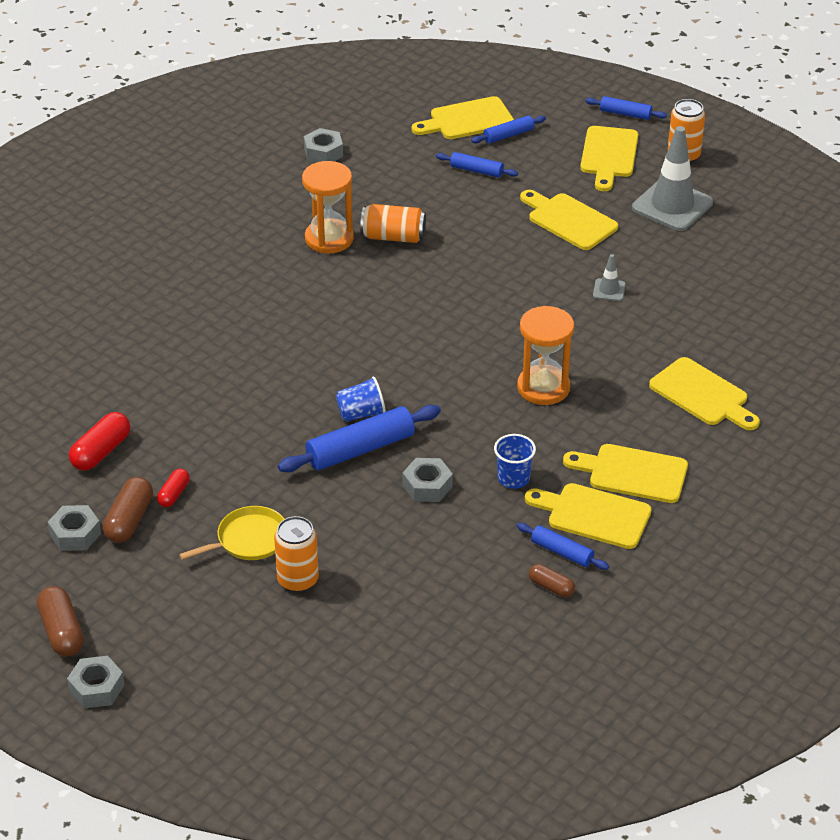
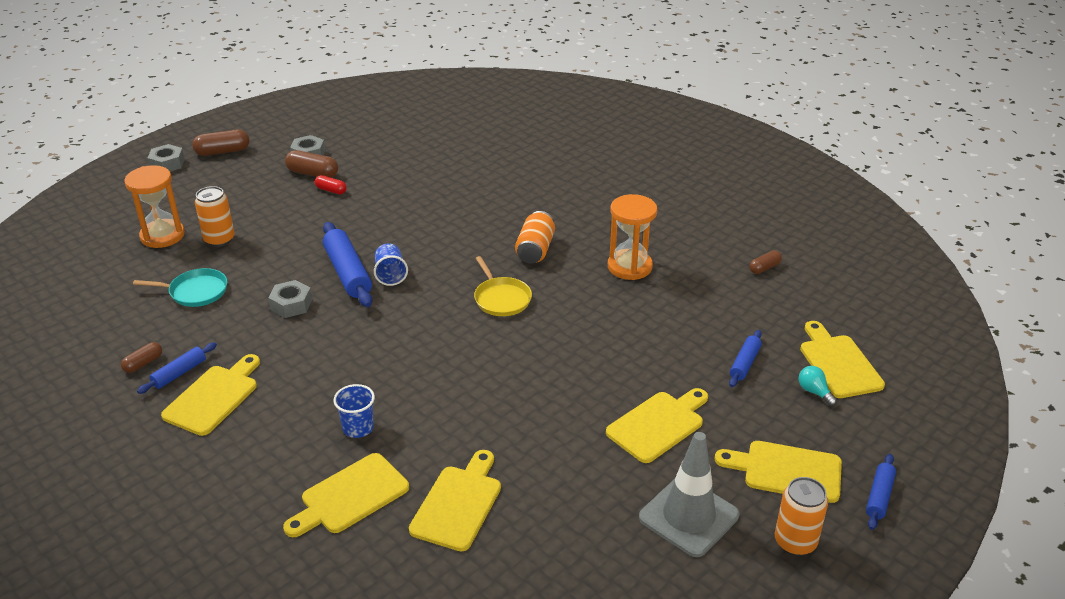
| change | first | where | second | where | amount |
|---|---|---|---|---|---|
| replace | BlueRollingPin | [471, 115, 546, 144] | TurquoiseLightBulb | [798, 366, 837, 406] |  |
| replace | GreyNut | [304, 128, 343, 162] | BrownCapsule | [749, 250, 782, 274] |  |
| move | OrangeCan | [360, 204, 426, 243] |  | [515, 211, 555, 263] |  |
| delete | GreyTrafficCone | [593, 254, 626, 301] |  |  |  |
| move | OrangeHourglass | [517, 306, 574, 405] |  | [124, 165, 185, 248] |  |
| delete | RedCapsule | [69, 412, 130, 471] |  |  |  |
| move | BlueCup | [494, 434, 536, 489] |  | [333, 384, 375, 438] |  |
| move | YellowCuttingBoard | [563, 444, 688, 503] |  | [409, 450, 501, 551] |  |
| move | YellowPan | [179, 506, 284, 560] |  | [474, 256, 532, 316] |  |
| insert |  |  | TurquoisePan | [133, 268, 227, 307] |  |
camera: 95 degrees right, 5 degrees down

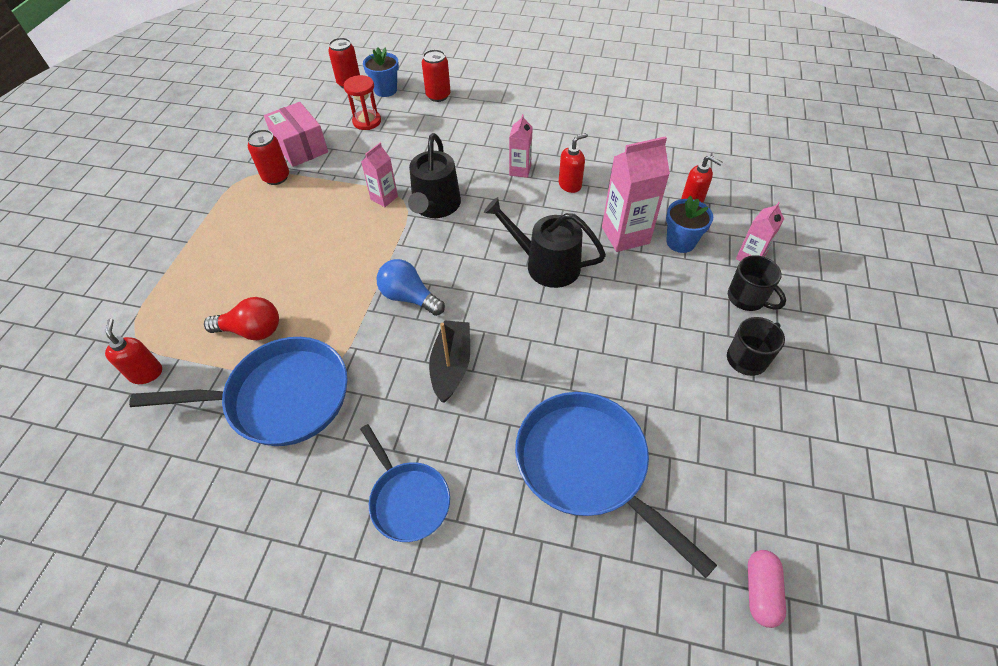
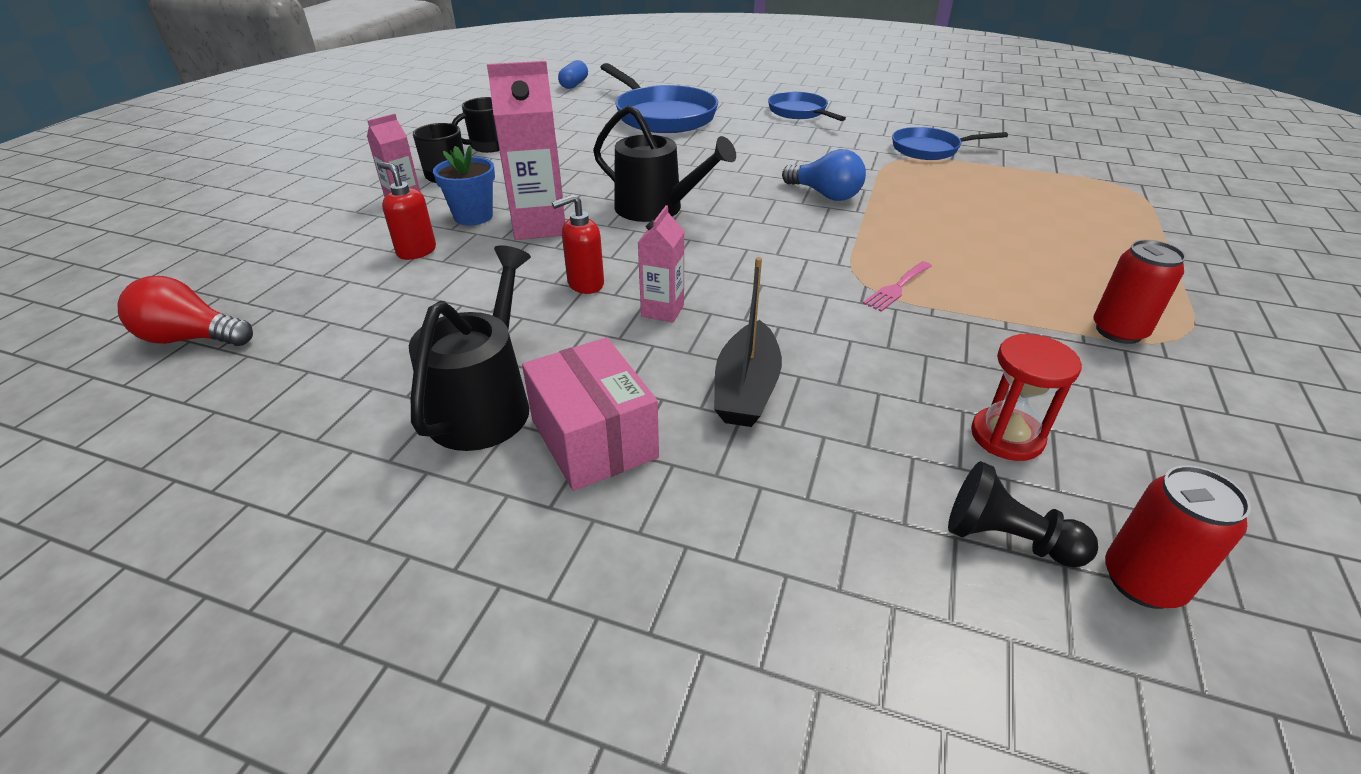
| change | first | where | second | where | amount |
|---|---|---|---|---|---|
| replace | BlueFlowerPot | [363, 47, 399, 97] | BlackPawn | [948, 461, 1098, 568] |  |
| delete | RedCan | [422, 49, 451, 102] |  |  |  |
| move | PinkBox | [264, 102, 328, 167] |  | [522, 338, 659, 491] |  |
| move | BlackWateringCan | [408, 133, 461, 218] |  | [409, 245, 531, 451] |  |
| replace | PinkCarton | [361, 143, 398, 207] | PinkFork | [863, 261, 932, 312] |  |
| move | RedLightBulb | [204, 297, 279, 340] |  | [118, 276, 253, 346] |  |
| delete | RedSoapDispenser | [105, 319, 162, 384] |  |  |  |
| move | BlackBoat | [429, 320, 470, 402] |  | [714, 257, 782, 427] |  |
| resize | BluePan | [129, 337, 348, 446] |  | [892, 127, 1008, 160] | x0.59 |
| recolor | PinkCapsule | [748, 550, 786, 628] | BlueCapsule | [558, 60, 588, 89] |  |
camera: 175 degrees left, 15 degrees down

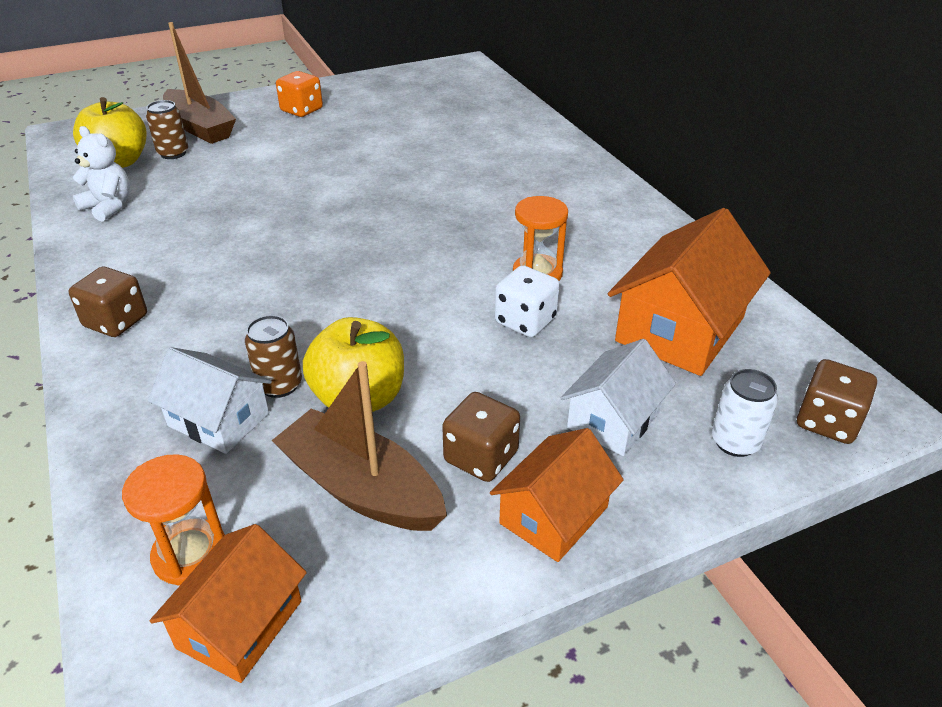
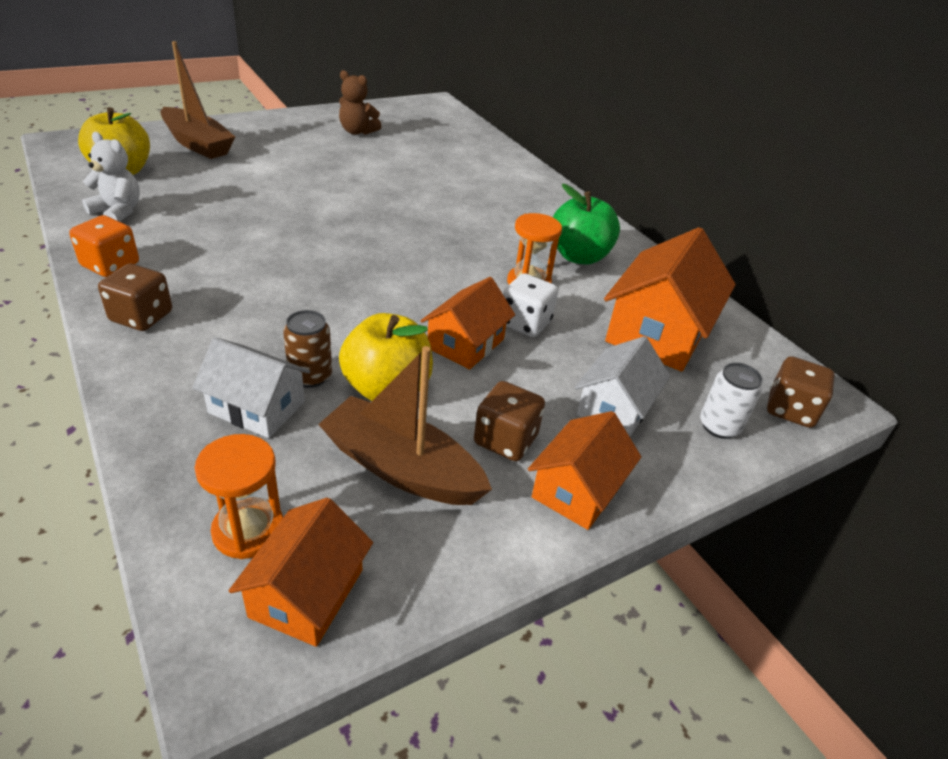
| change | first | where | second | where | amount |
|---|---|---|---|---|---|
| move | OrangeDice | [276, 71, 323, 117] |  | [69, 215, 139, 277] |  |
| delete | BrownCan | [146, 100, 188, 159] |  |  |  |
| insert |  |  | BrownTeddyBear | [339, 70, 381, 135] |  |
| insert |  |  | GreenApple | [553, 184, 620, 265] |  |
| insert |  |  | OrangeHouse | [421, 277, 515, 370] |  |
camera: 10 degrees left, 0 degrees up

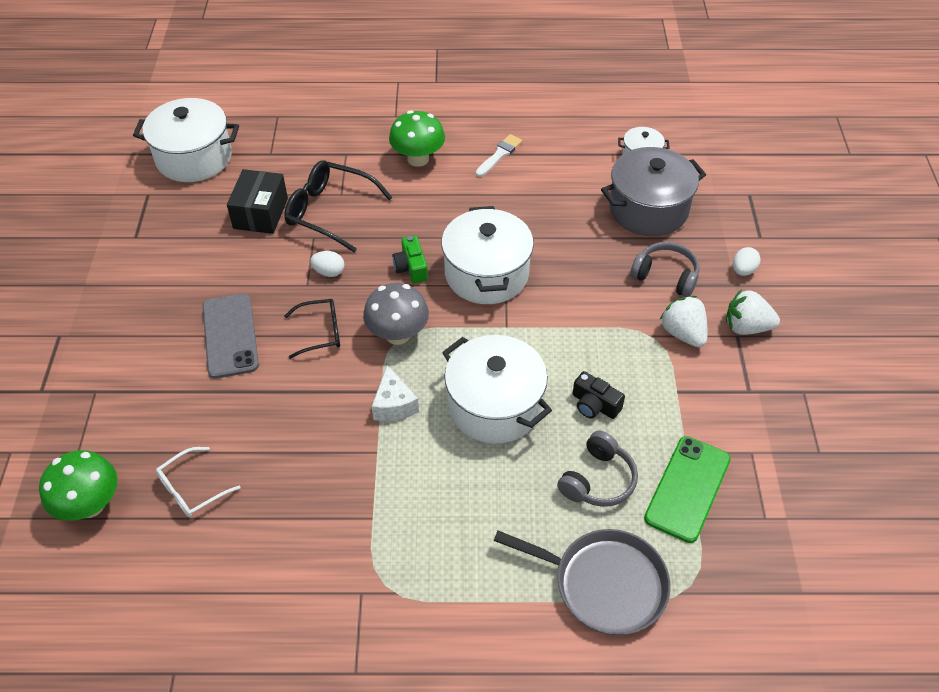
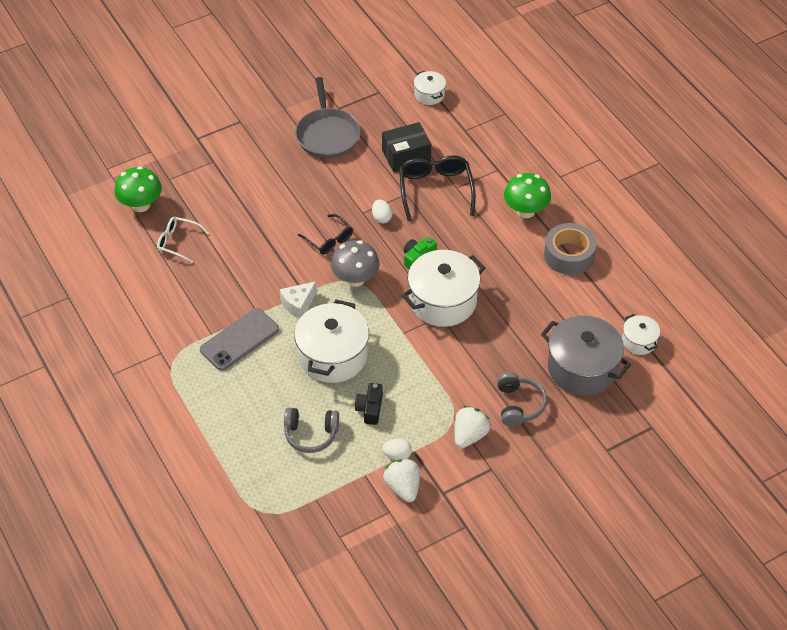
| change | first | where | second | where | amount |
|---|---|---|---|---|---|
| resize | WhitePot | [133, 98, 239, 182] |  | [414, 71, 446, 105] | x0.50 |
| replace | WhiteBrush | [476, 134, 522, 177] | GreyTape | [544, 223, 597, 275] |  |
| move | WhiteEgg | [733, 247, 761, 276] |  | [382, 439, 412, 460] |  |
| move | WhiteStrawberry | [726, 289, 780, 335] |  | [383, 459, 420, 502] |  |
| move | GreyPhone | [202, 293, 259, 379] |  | [200, 308, 279, 371] |  |
| delete | GreenPhone | [644, 436, 731, 543] |  |  |  |
| move | GreyPan | [494, 529, 671, 635] |  | [295, 77, 361, 158] |  |
camera: 60 degrees right, 0 degrees up

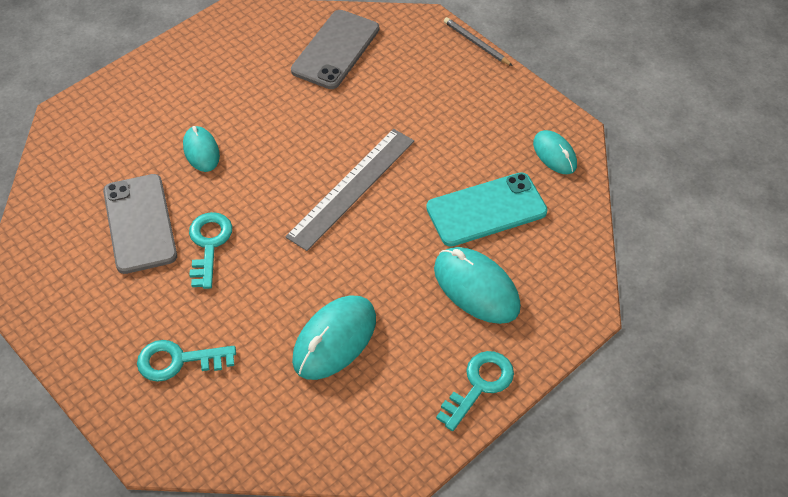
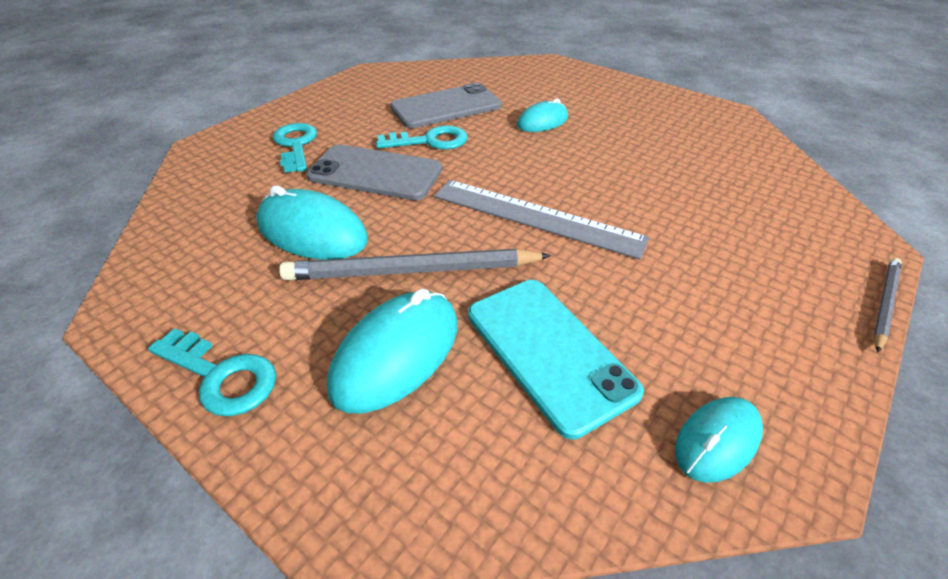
| change | first | where | second | where | amount |
|---|---|---|---|---|---|
| move | GreyPhone | [291, 10, 379, 89] |  | [306, 144, 442, 200] |  |
| insert |  |  | GreyPencil | [279, 249, 551, 280] |  |
camera: 80 degrees right, 10 degrees down

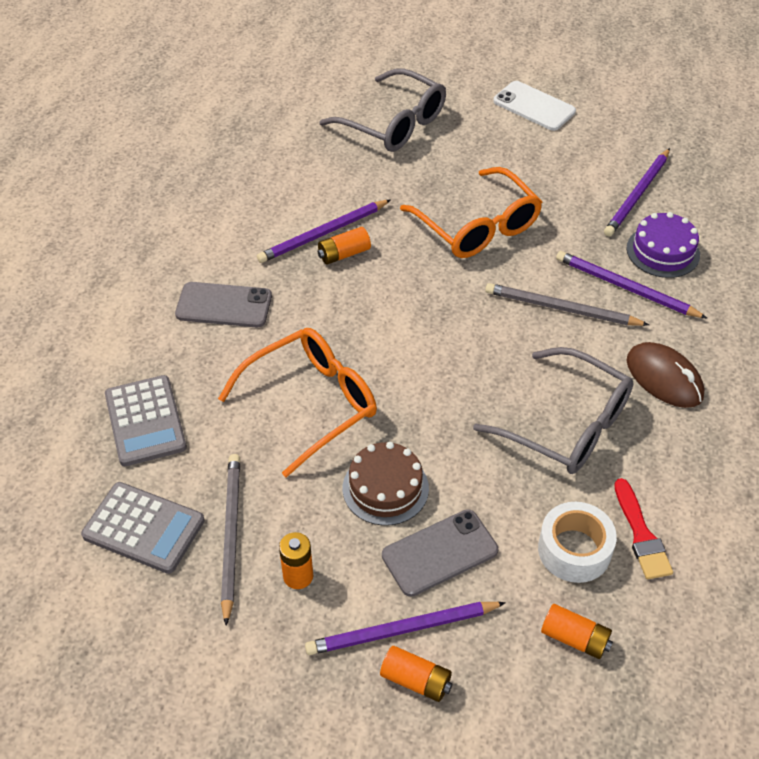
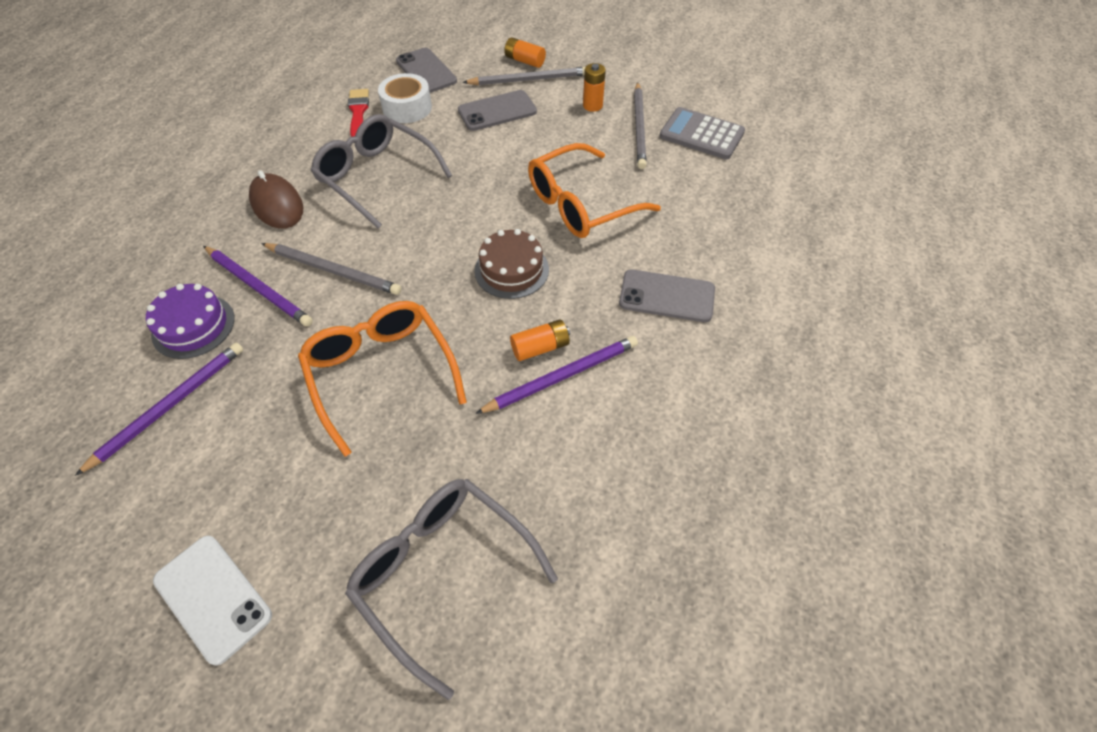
| change | first | where | second | where | amount |
|---|---|---|---|---|---|
| delete | GreyCalculator | [105, 375, 187, 466] |  |  |  |
| move | BrownCake | [343, 442, 429, 526] |  | [474, 229, 549, 299] |  |
| recolor | PurplePencil | [305, 602, 506, 655] | GreyPencil | [463, 67, 585, 85] |  |
| replace | OrangeBattery | [541, 604, 613, 659] | GreyPhone | [396, 48, 457, 93] |  |
camera: 175 degrees left, 5 degrees up

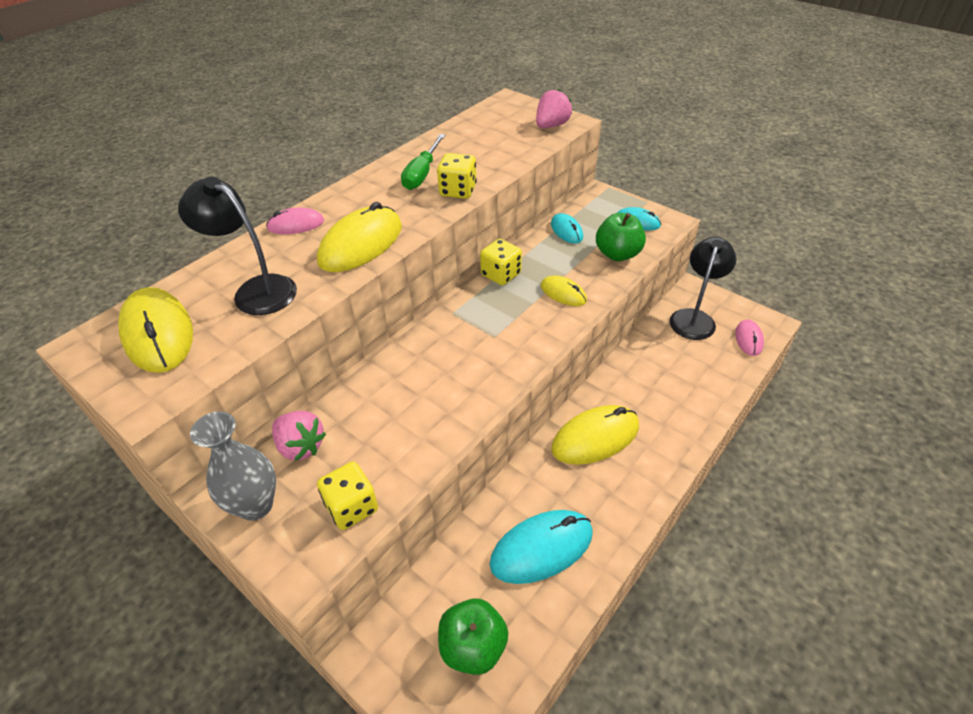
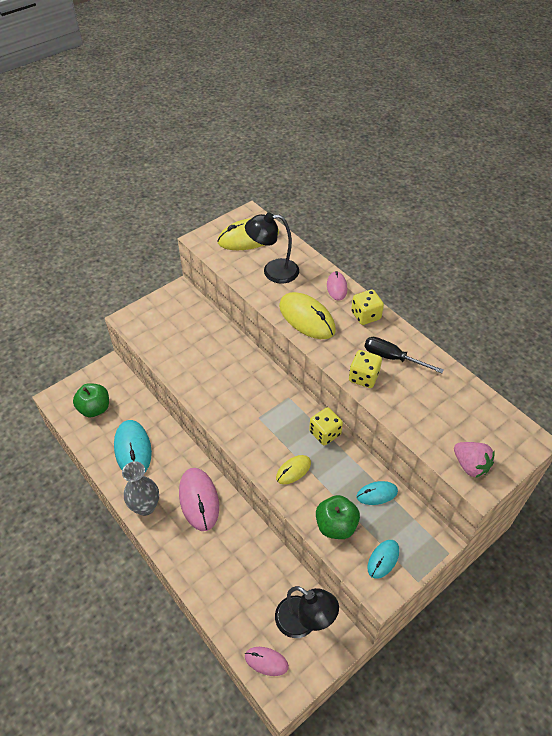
| change | first | where | second | where | amount |
|---|---|---|---|---|---|
| recolor | GreenScrewdriver | [401, 134, 445, 190] | BlackScrewdriver | [364, 337, 444, 373] |  |
| rotate | BlackLamp | [178, 177, 297, 315] |  | [245, 213, 299, 284] | 135 degrees counterclockwise |
| recolor | YellowMouse | [551, 405, 639, 465] | PinkMouse | [179, 468, 219, 531] |  |
| move | GreyVase | [190, 411, 276, 521] |  | [122, 461, 159, 516] |  |
| delete | PinkStrawberry | [272, 411, 326, 461] |  |  |  |
| move | YellowDice | [317, 462, 378, 530] |  | [351, 289, 384, 325] |  |
camera: 100 degrees right, 5 degrees up

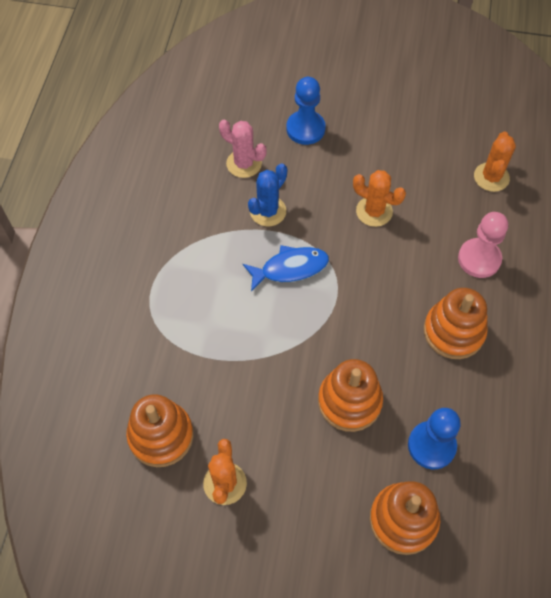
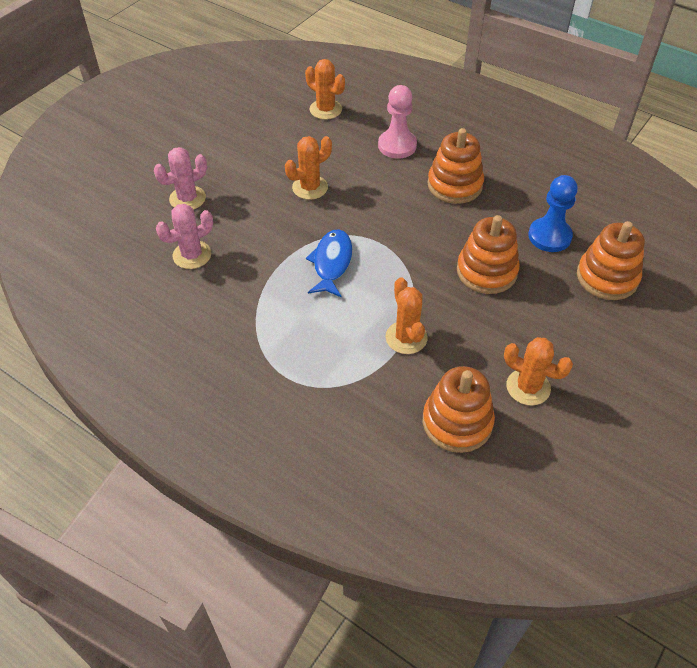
| change | first | where | second | where | amount |
|---|---|---|---|---|---|
| replace | BluePawn | [287, 77, 326, 145] | PinkCactus | [154, 147, 207, 210] |  |
| delete | BlueCactus | [248, 163, 287, 226] |  |  |  |
| insert |  |  | OrangeCactus | [385, 277, 428, 354] |  |
camera: 65 degrees left, 10 degrees down

